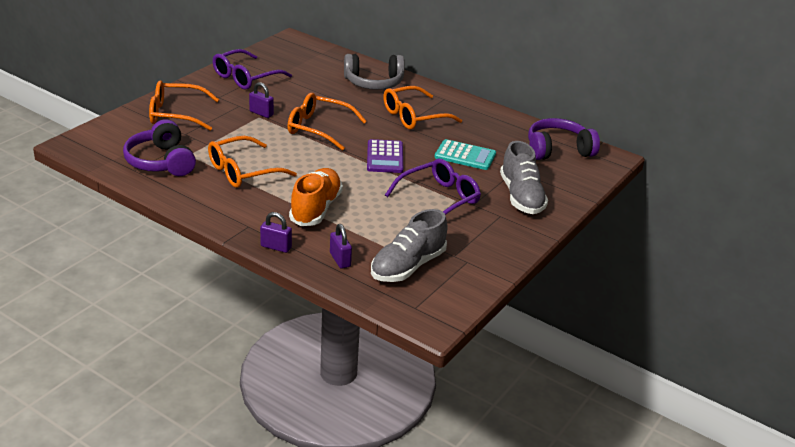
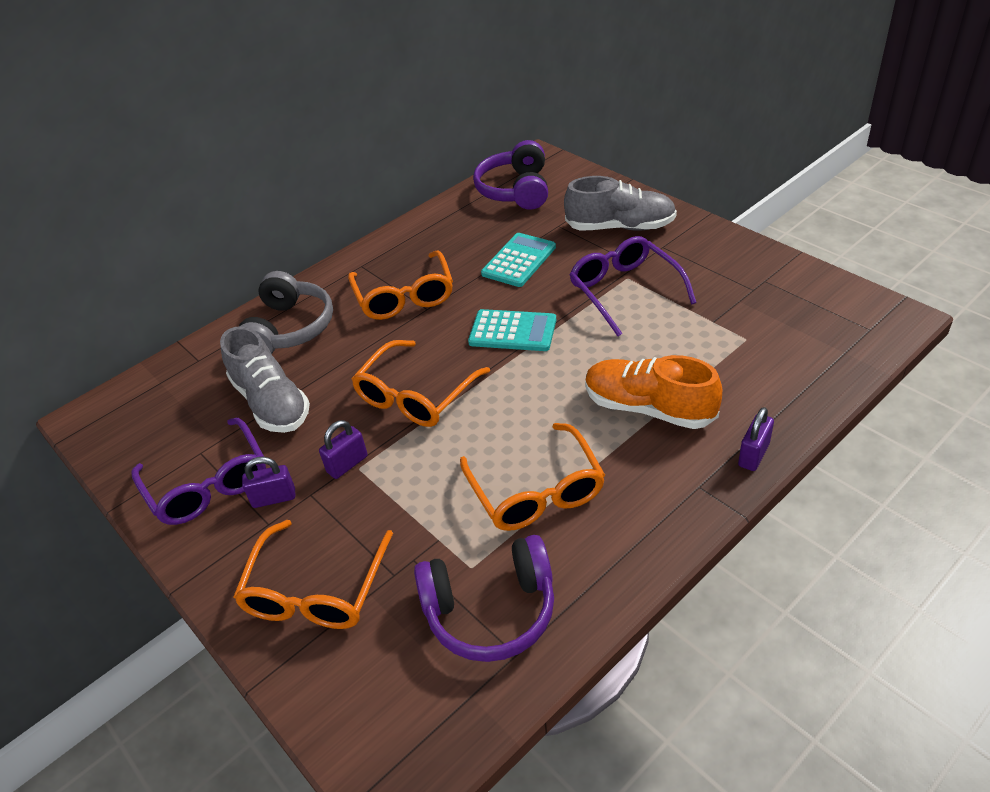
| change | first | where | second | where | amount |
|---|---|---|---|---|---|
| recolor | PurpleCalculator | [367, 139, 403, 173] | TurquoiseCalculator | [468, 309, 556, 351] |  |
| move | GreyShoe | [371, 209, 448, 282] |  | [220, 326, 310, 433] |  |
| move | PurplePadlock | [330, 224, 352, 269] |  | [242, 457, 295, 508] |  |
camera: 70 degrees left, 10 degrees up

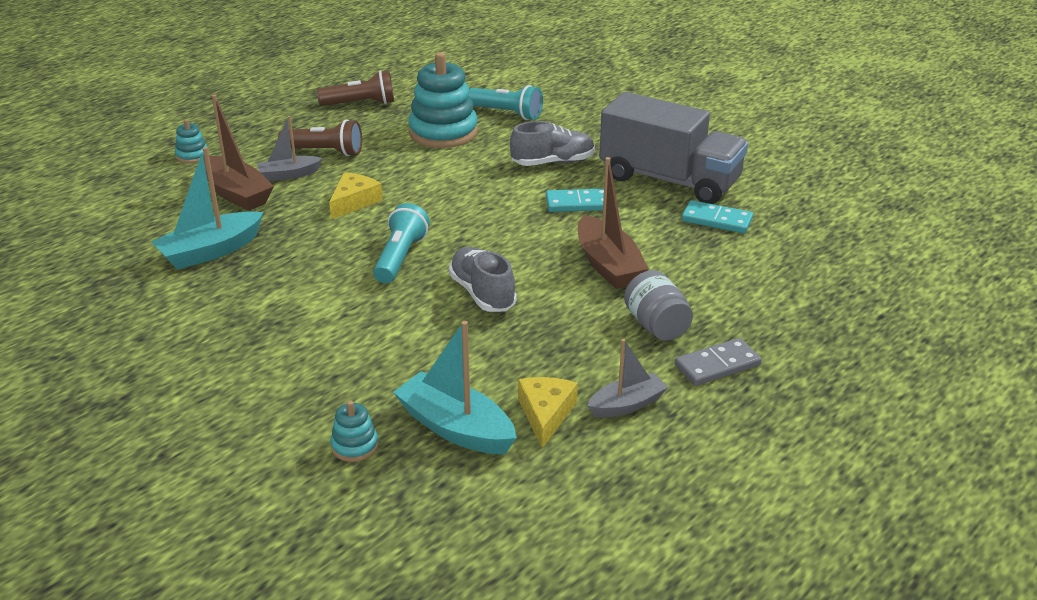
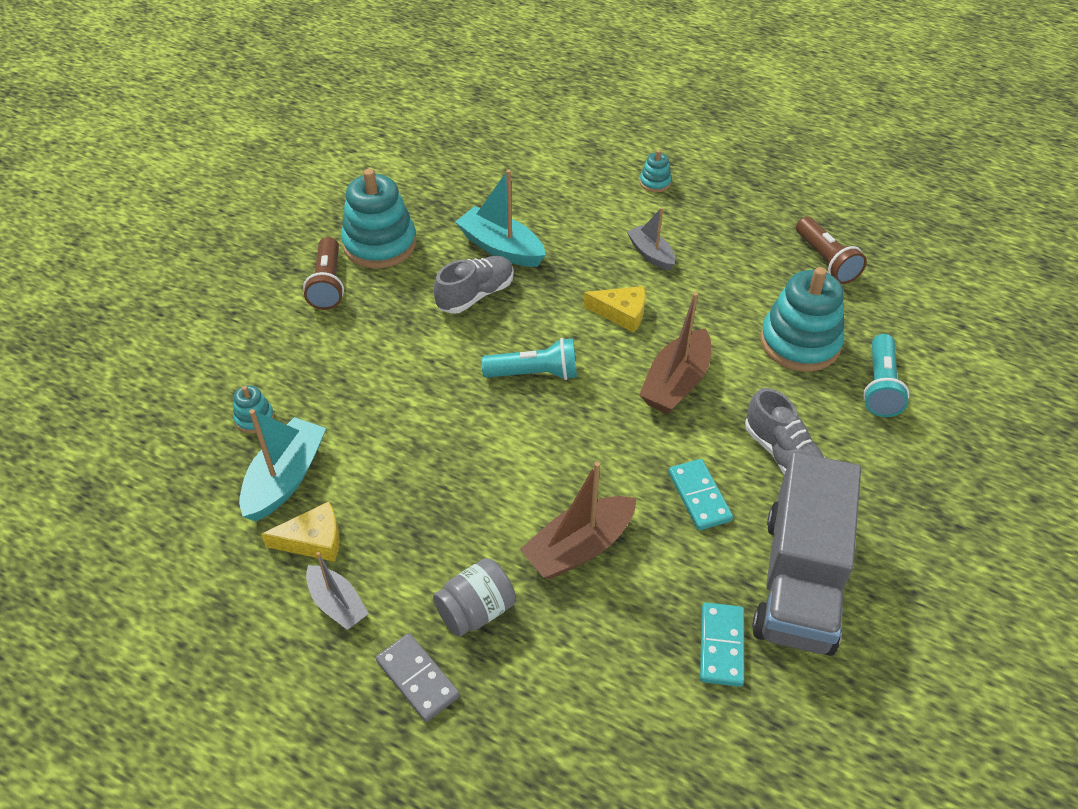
| change | first | where | second | where | amount |
|---|---|---|---|---|---|
| move | BrownBoat | [203, 94, 274, 211] |  | [639, 292, 711, 414] |  |
| move | BrownFlashlight | [278, 119, 362, 156] |  | [303, 237, 344, 310] |  |
| move | GreyShoe | [449, 247, 517, 312] |  | [434, 256, 514, 314] |  |
| insert |  |  | TurquoiseStackingToy | [341, 169, 416, 268] |  |
camera: 75 degrees right, 15 degrees up

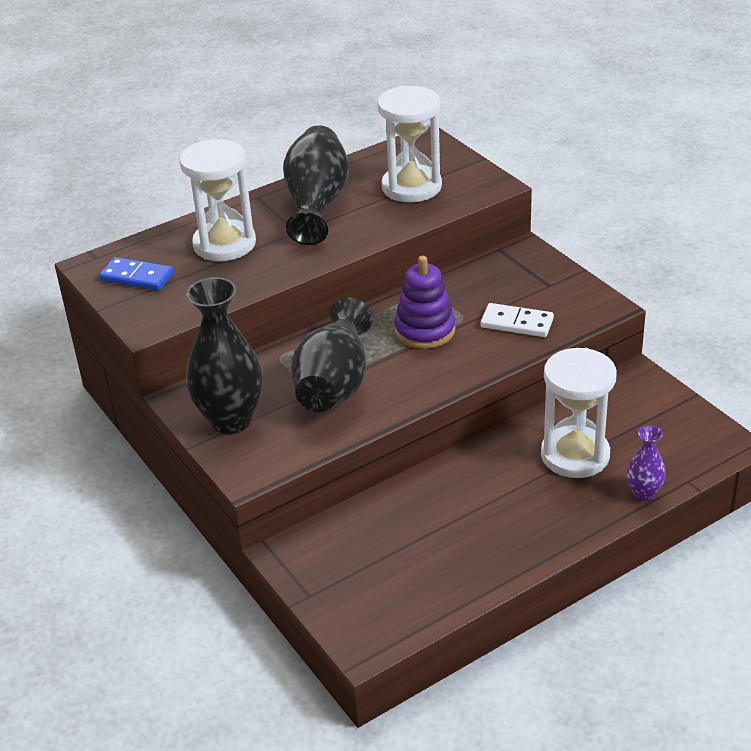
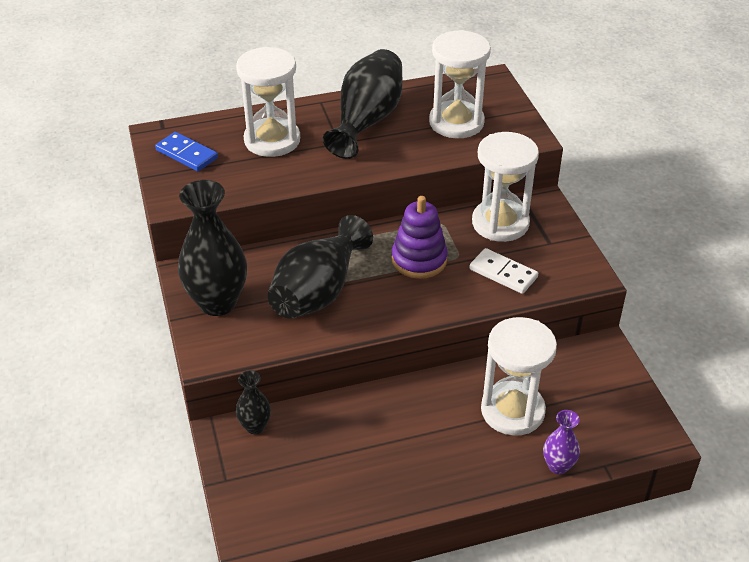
| change | first | where | second | where | amount |
|---|---|---|---|---|---|
| insert |  |  | WhiteHourglass | [472, 132, 539, 242] |  |
| insert |  |  | BlackVase | [236, 370, 271, 434] |  |
camera: 15 degrees right, 5 degrees up

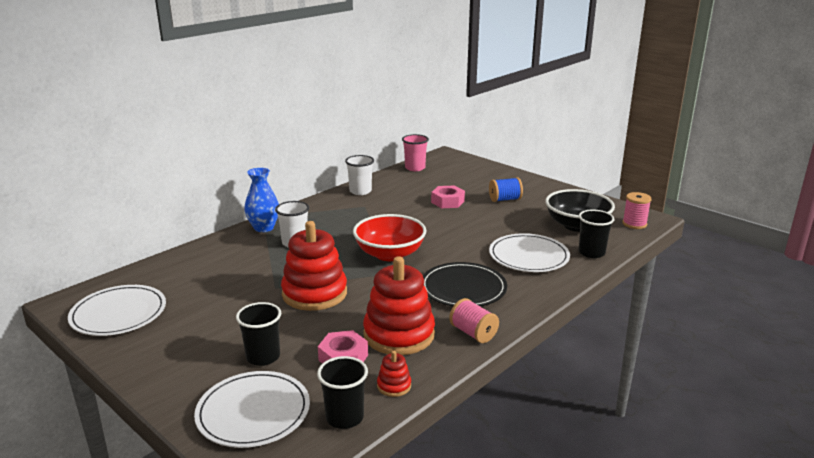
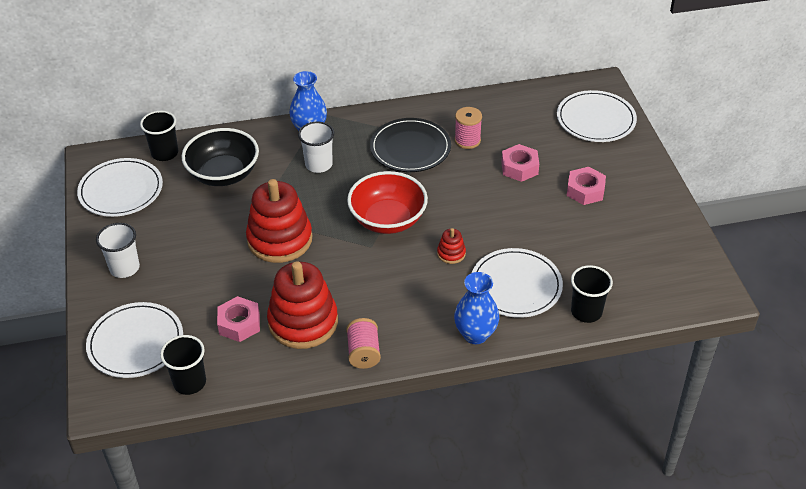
| change | first | where | second | where | amount |
|---|---|---|---|---|---|
| delete | PinkCup | [402, 134, 429, 171] |  |  |  |
| move | WhiteCup | [345, 155, 374, 195] |  | [96, 223, 140, 278] |  |
| replace | BlueSpool | [489, 177, 523, 202] | PinkNut | [566, 167, 606, 205] |  |
| move | BlackBowl | [545, 189, 615, 232] |  | [181, 128, 259, 186] |  |
| move | PinkSpool | [622, 192, 652, 229] |  | [455, 107, 482, 149] |  |
| move | BlackPlate | [423, 262, 507, 306] |  | [370, 118, 451, 172] |  |
| move | BlackCup | [236, 302, 281, 366] |  | [140, 111, 178, 161] |  |
| move | RedStackingToy | [377, 351, 411, 397] |  | [437, 228, 466, 264] |  |
| insert |  |  | WhitePlate | [557, 90, 637, 142] |  |
| insert |  |  | BlueVase | [454, 272, 499, 344] |  |
camera: 35 degrees right, 20 degrees up

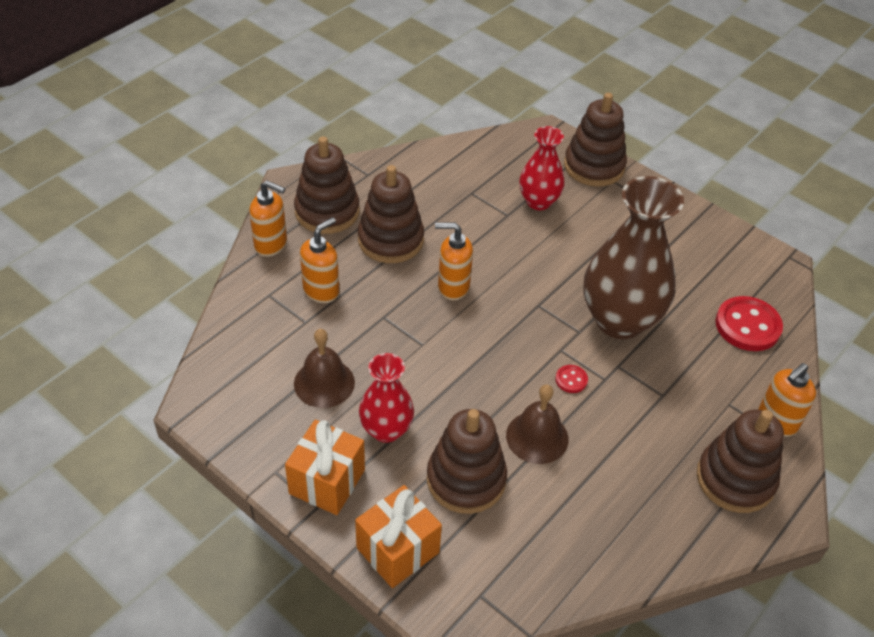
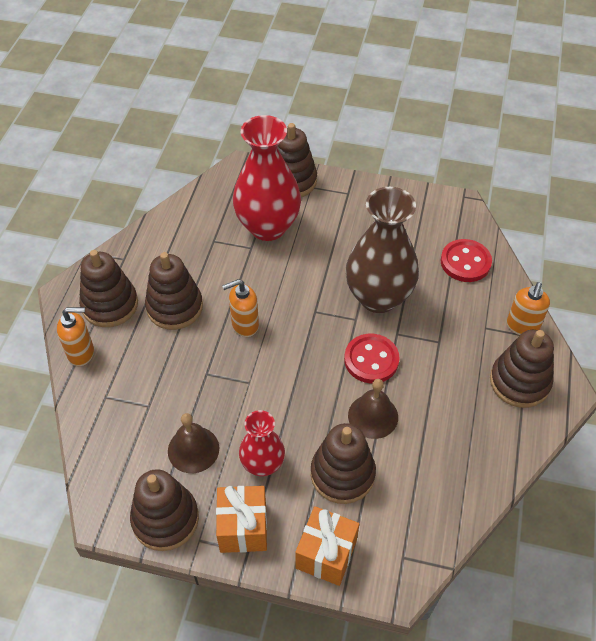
| change | first | where | second | where | amount |
|---|---|---|---|---|---|
| resize | RedVase | [519, 126, 565, 210] |  | [233, 115, 301, 241] | x1.79 |
| delete | OrangeSoapDispenser | [300, 217, 339, 303] |  |  |  |
| resize | RedButton | [555, 365, 588, 393] |  | [344, 334, 400, 383] | x2.12 |
| insert |  |  | BrownStackingToy | [130, 469, 199, 551] |  |
camera: 25 degrees left, 5 degrees up

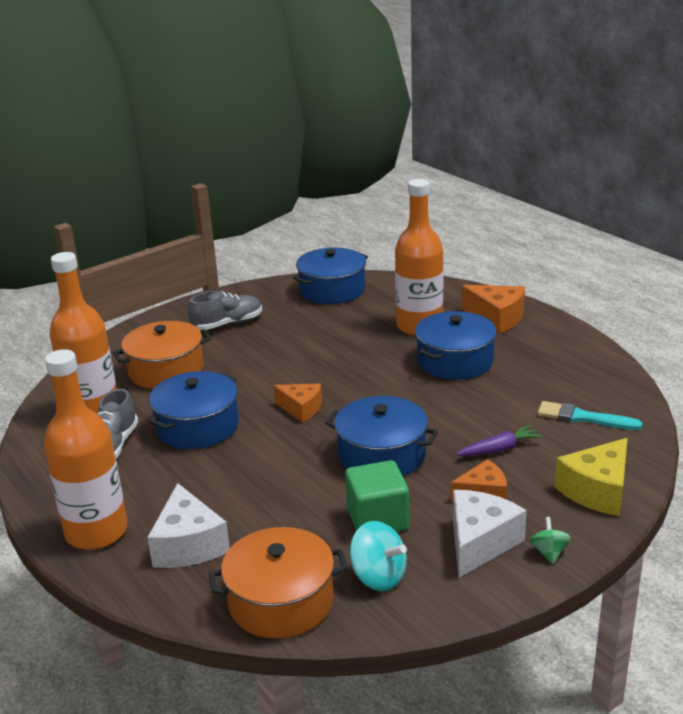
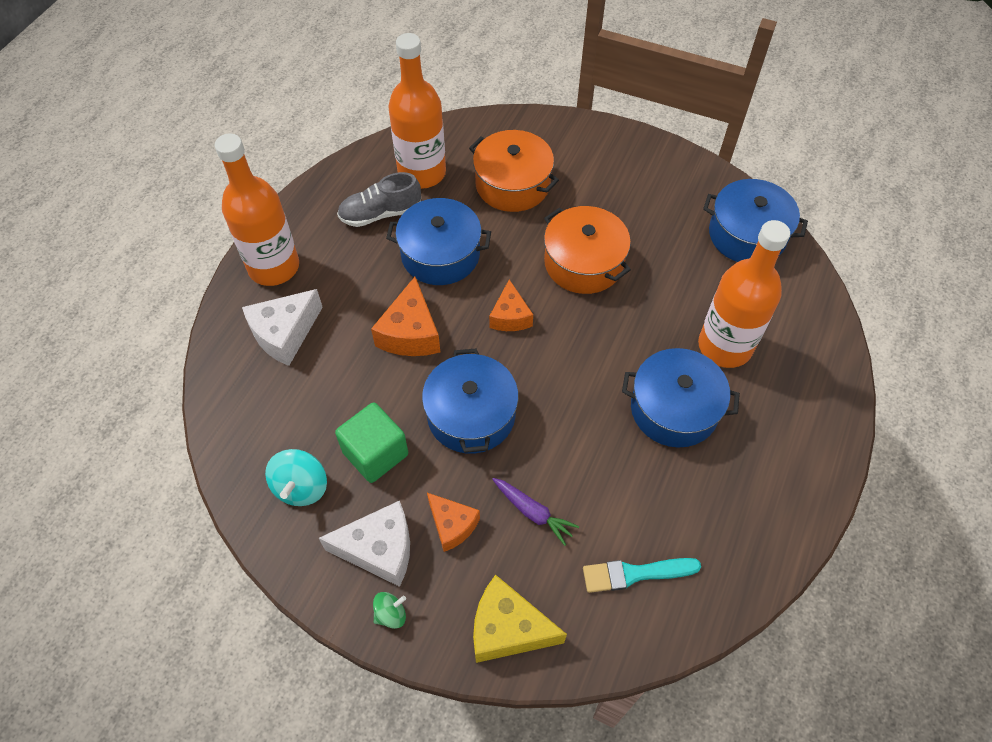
| change | first | where | second | where | amount |
|---|---|---|---|---|---|
| move | OrangeCheese | [462, 285, 525, 334] |  | [371, 277, 440, 356] |  |
| delete | GreyShoe | [188, 291, 262, 330] |  |  |  |
| rotate | TurquoiseBrush | [538, 401, 642, 430] |  | [583, 558, 701, 593] | 90 degrees counterclockwise |
| move | OrangePot | [209, 527, 348, 639] |  | [544, 206, 631, 294] |  |
camera: 60 degrees right, 30 degrees up

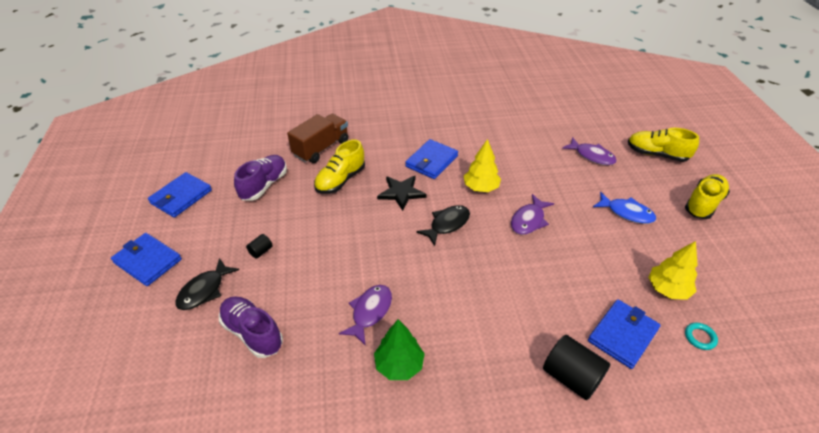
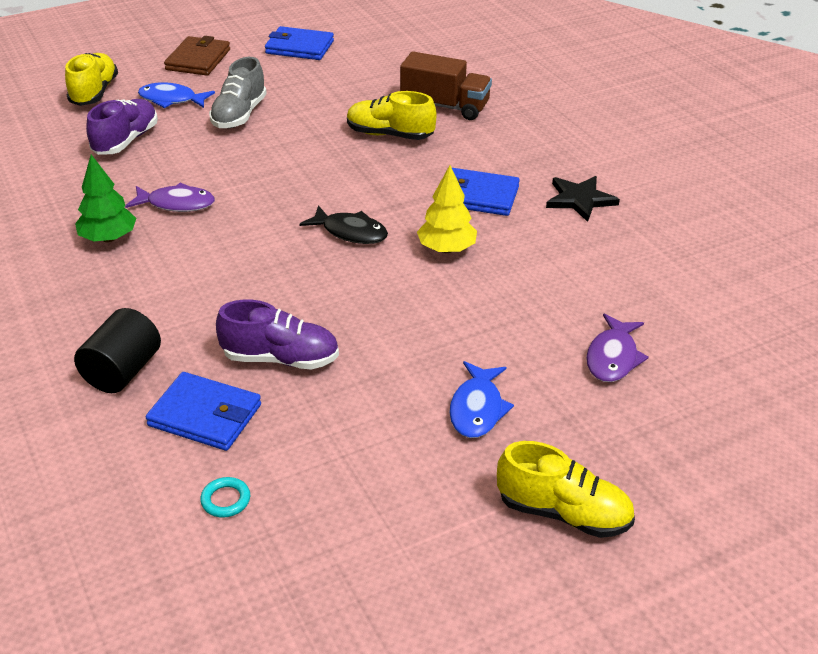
| change | first | where | second | where | amount |
|---|---|---|---|---|---|
| move | YellowShoe | [628, 128, 699, 162] |  | [65, 53, 118, 106] |  |
| move | PurpleShoe | [234, 155, 287, 201] |  | [216, 300, 339, 370] |  |
| move | BlackStar | [377, 175, 427, 211] |  | [546, 176, 620, 222] |  |
| delete | PurpleFish | [511, 194, 554, 235] |  |  |  |
| recolor | BlueWallet | [111, 233, 182, 286] | BrownWallet | [164, 36, 230, 76] |  |
| replace | BlackCylinder | [246, 234, 273, 259] | GreyShoe | [209, 57, 267, 128] |  |
| delete | YellowTree | [648, 241, 698, 300] |  |  |  |
| recolor | BlackFish | [175, 258, 239, 310] | BlueFish | [138, 82, 215, 108] |  |
camera: 70 degrees right, 5 degrees down

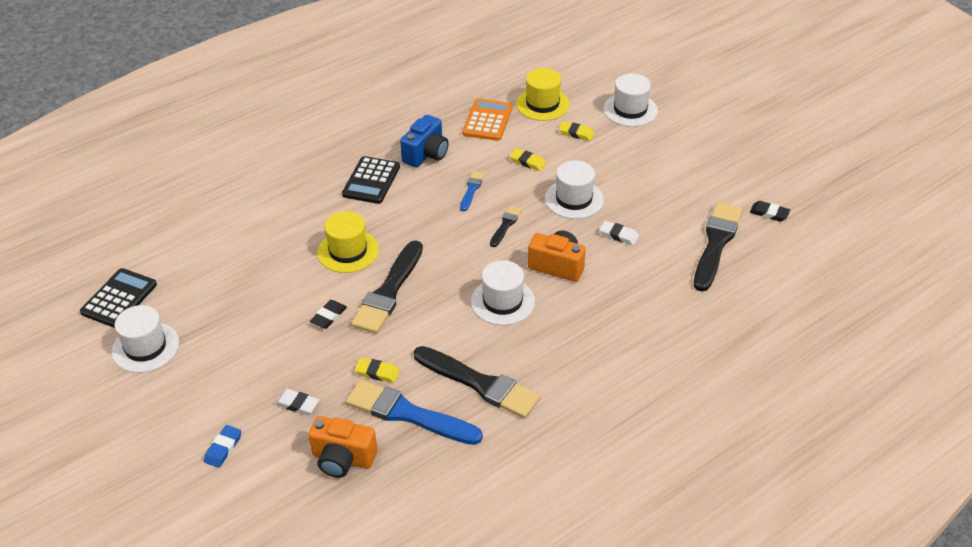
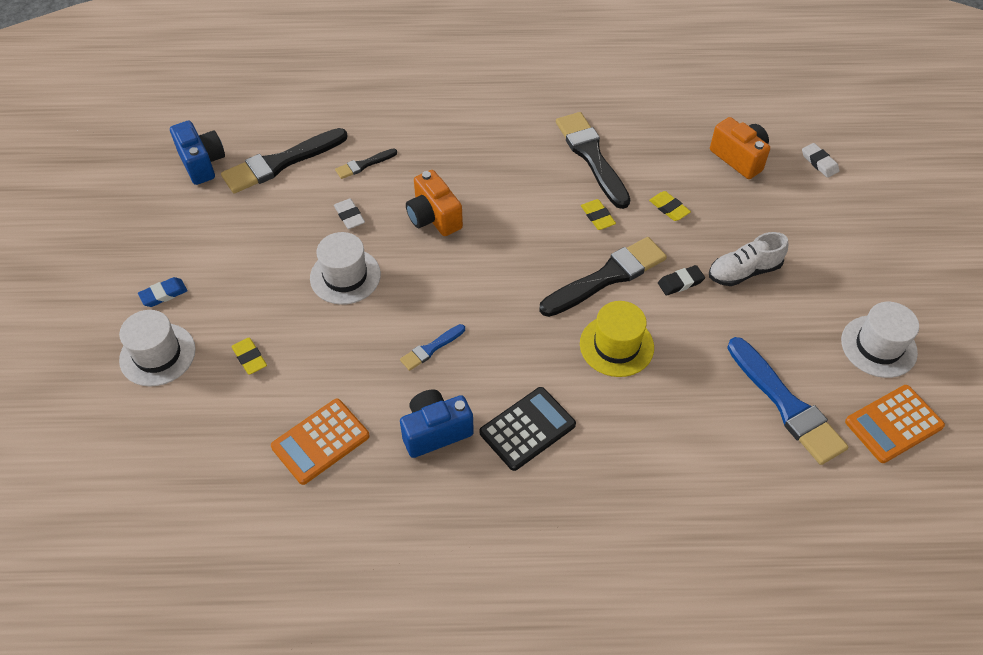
| change | first | where | second | where | amount |
|---|---|---|---|---|---|
| delete | YellowHat | [516, 68, 570, 121] |  |  |  |
| move | YellowEraser | [509, 148, 546, 171] |  | [581, 199, 616, 230] |  |
| replace | BlackEraser | [750, 201, 790, 222] | BlueCamera | [170, 121, 225, 185] |  |
| move | BlackBrush | [490, 205, 522, 247] |  | [335, 148, 397, 179] |  |
| delete | WhiteHat | [471, 260, 535, 325] |  |  |  |
| recolor | BlackCalculator | [80, 268, 157, 328] | OrangeCalculator | [845, 385, 945, 463] |  |
| move | BlueBrush | [346, 380, 483, 445] |  | [727, 337, 848, 465] |  |
| move | WhiteEraser | [275, 389, 319, 415] |  | [802, 143, 839, 178] |  |
| move | BlueEraser | [204, 425, 241, 468] |  | [138, 277, 187, 307] |  |
| insert |  |  | WhiteShoe | [709, 232, 788, 286] |  |
camera: 145 degrees left, 10 degrees up

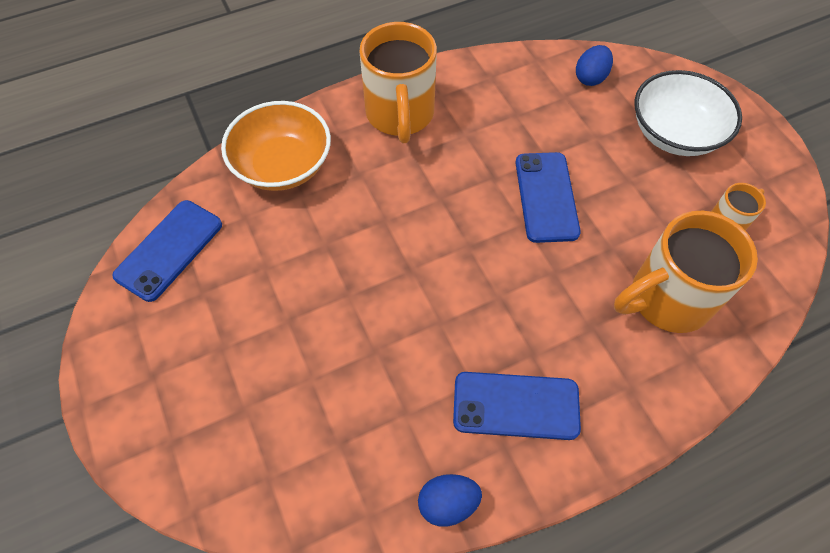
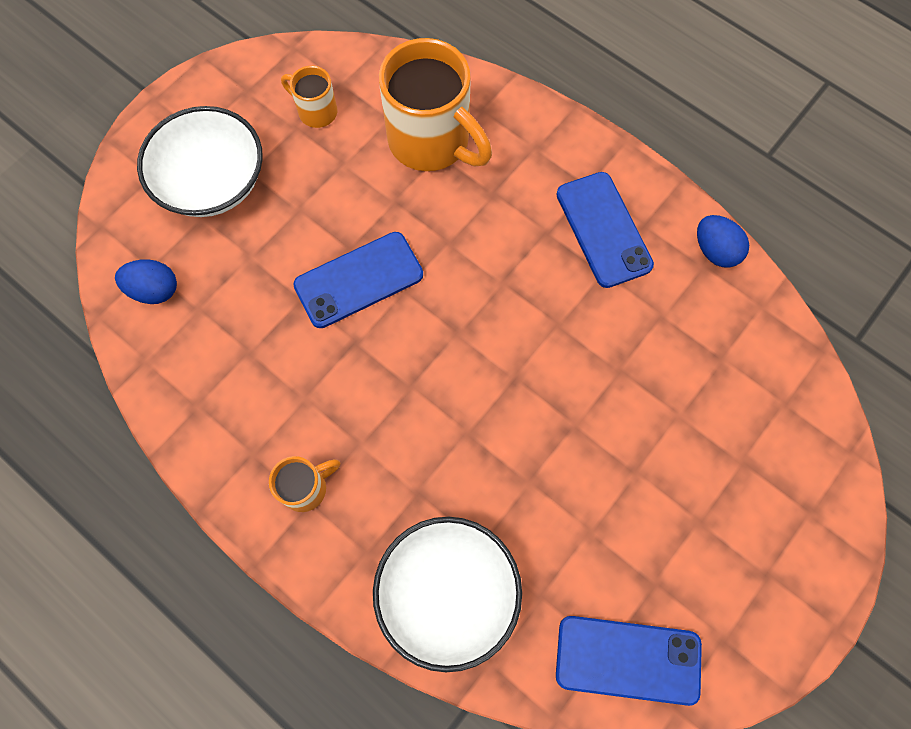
| change | first | where | second | where | amount |
|---|---|---|---|---|---|
| resize | OrangeMug | [360, 22, 437, 143] |  | [269, 456, 340, 512] | x0.49 |
| recolor | OrangeBowl | [221, 101, 331, 191] | WhiteBowl | [373, 517, 522, 672] |  |
camera: 115 degrees left, 10 degrees up

